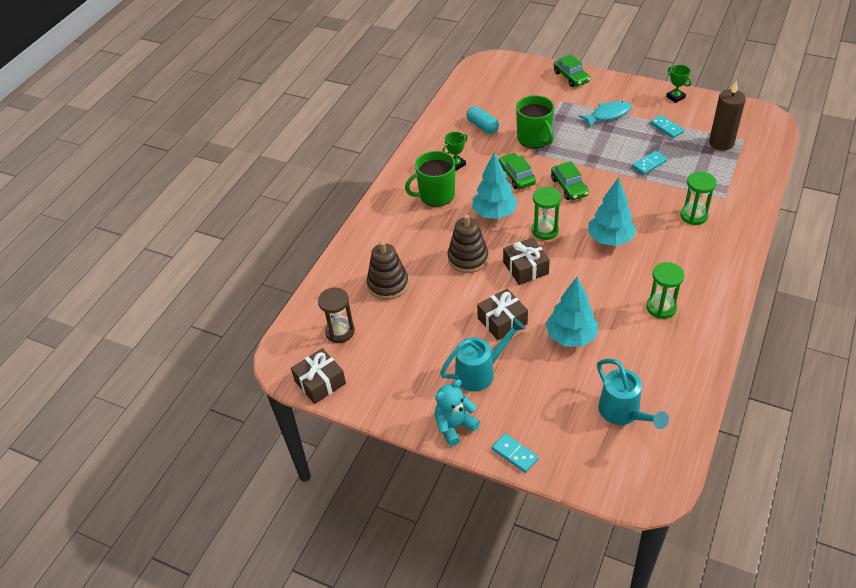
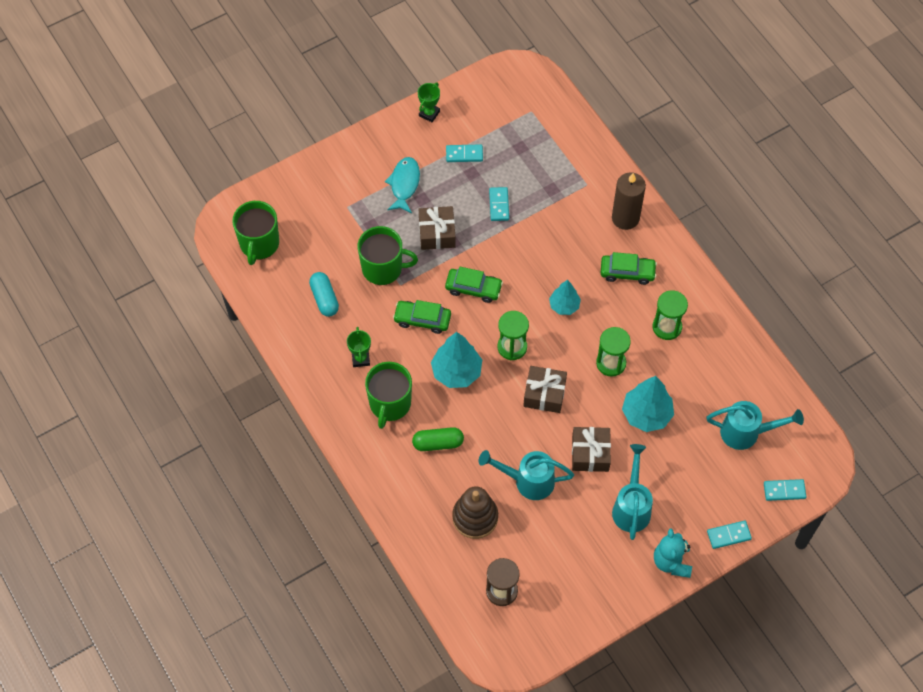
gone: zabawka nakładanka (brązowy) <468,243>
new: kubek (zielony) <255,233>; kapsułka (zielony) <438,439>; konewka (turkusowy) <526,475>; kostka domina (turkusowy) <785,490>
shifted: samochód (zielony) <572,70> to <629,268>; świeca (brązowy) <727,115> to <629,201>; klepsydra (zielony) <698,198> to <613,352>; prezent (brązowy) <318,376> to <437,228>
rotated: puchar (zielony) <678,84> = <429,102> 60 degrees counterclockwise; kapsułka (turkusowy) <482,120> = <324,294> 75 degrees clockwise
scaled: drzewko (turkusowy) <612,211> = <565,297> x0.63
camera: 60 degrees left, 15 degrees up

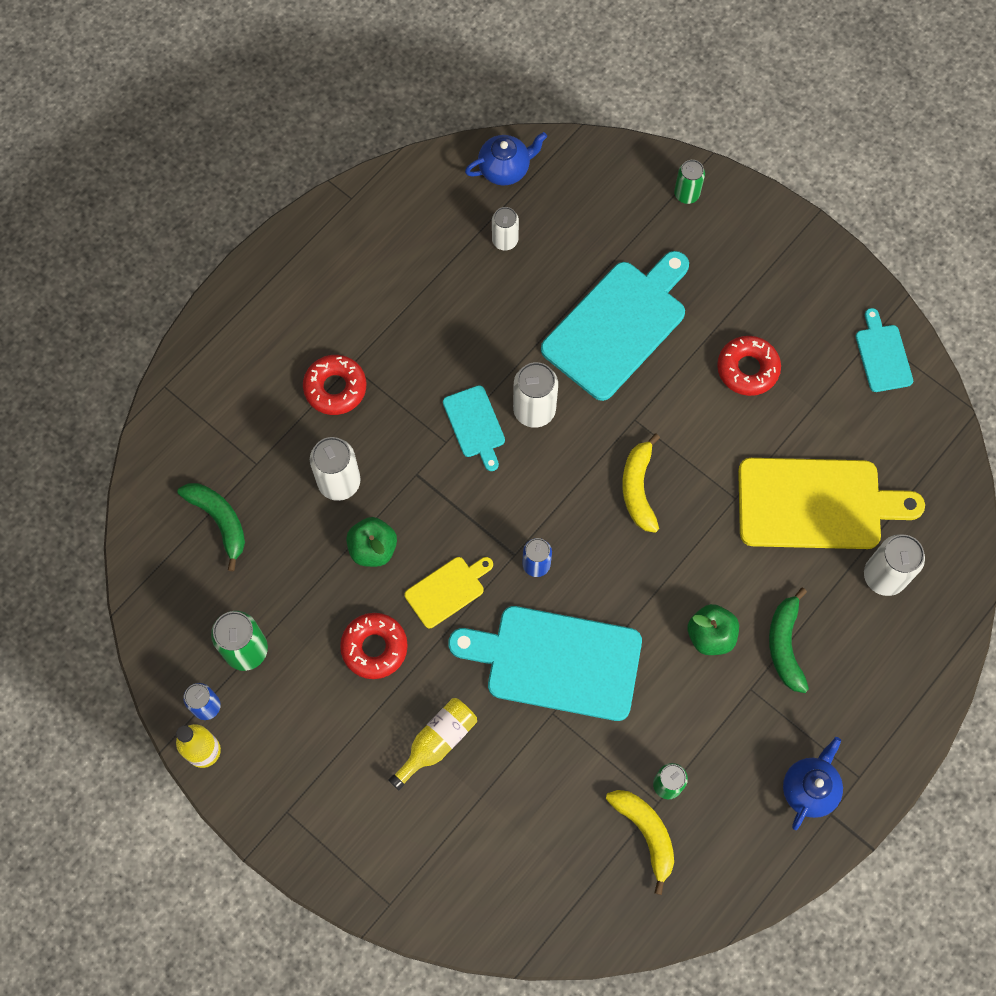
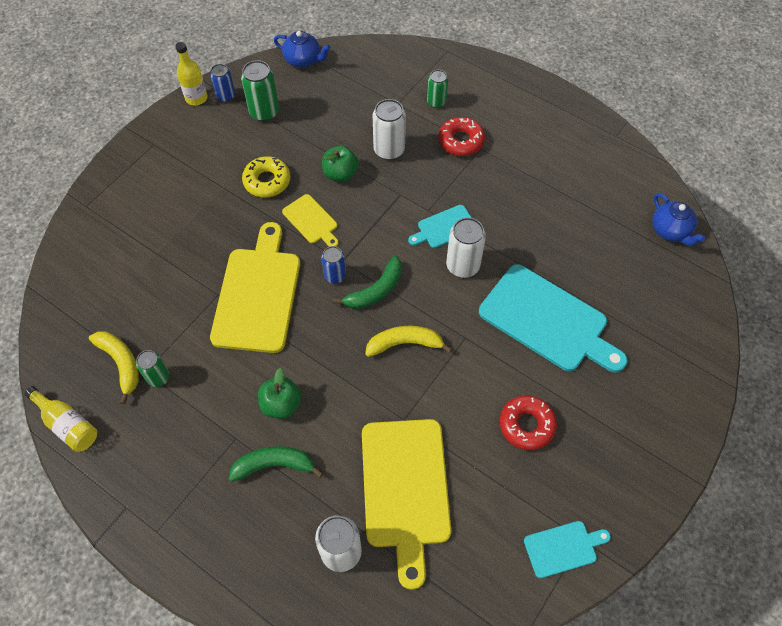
gone: puszka (biały) <505,228>
shifted: puszka (zielony) <689,182> to <437,89>; banan (zielony) <211,527> to <367,282>; butelka (żółty) <433,744> to <60,419>; imbryk (niebieski) <813,783> to <302,49>
repainted: deska do krojenia (turkusowy) <545,663> to deska do krojenia (żółty) <255,287>; donut (czerwony) <374,646> to donut (żółty) <266,176>
rotated: banan (żółty) <640,842> = <114,368> 90 degrees counterclockwise
camera: 85 degrees right, 10 degrees down

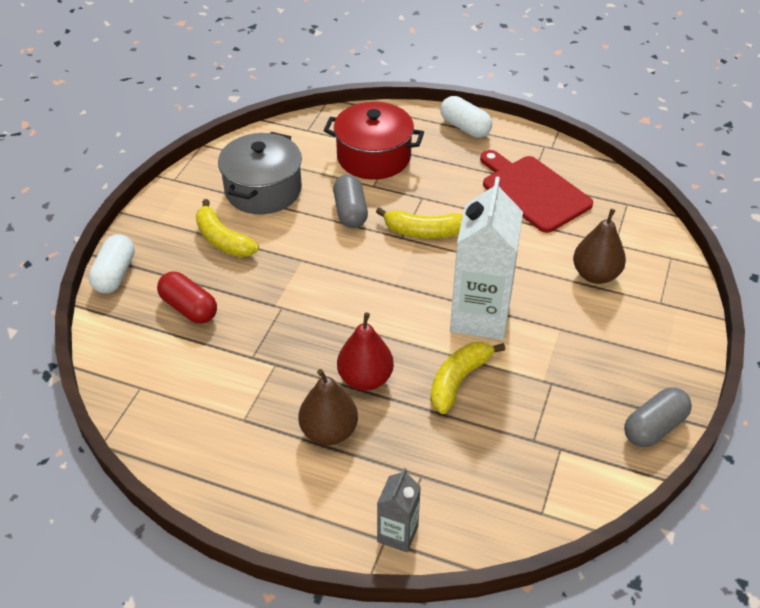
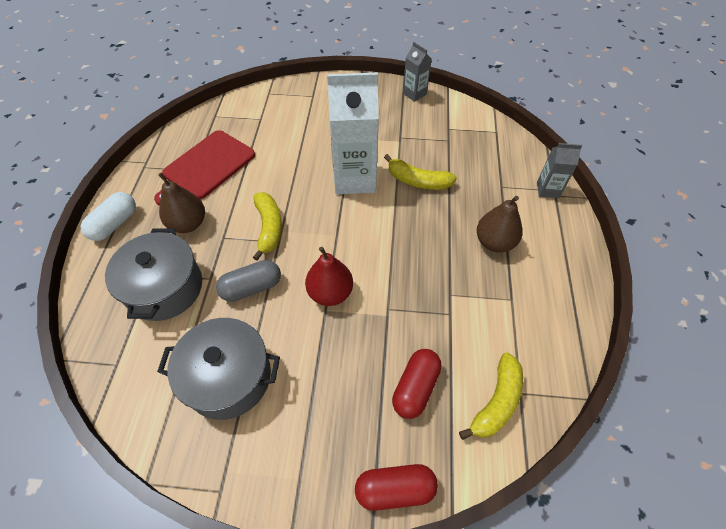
shifted: banan (żółty) <227,228> to <491,396>; gruszka (brązowy) <599,246> to <181,202>; gruszka (czerwony) <365,351> to <329,276>
swapped: kapsułka (szary) <658,417> to karton mleka (szary) <417,72>
repainted: garnek (czerwony) <373,141> to garnek (szary) <153,274>; kapsułka (biały) <111,264> to kapsułka (czerwony) <396,487>
camera: 105 degrees left, 10 degrees up

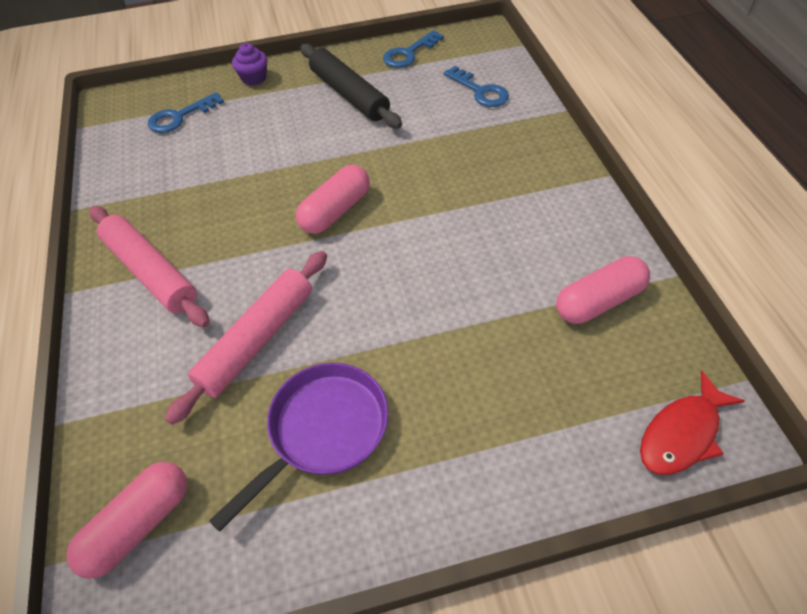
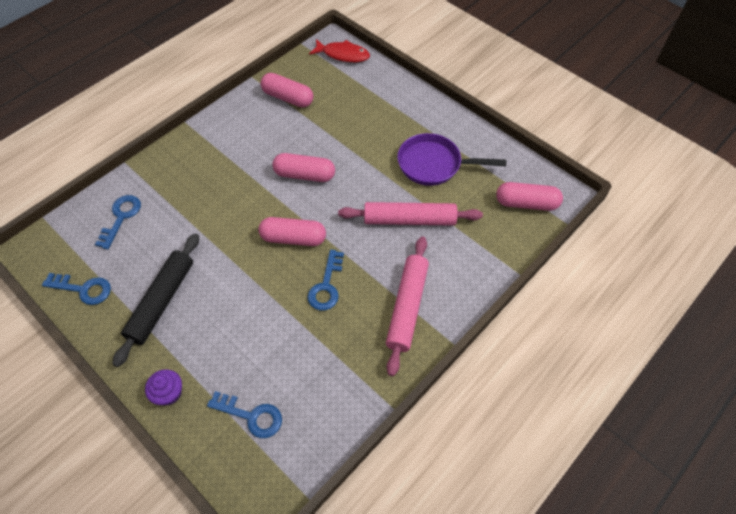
new: kapsułka (różowy) <303,167>; klucz (niebieski) <325,280>
camera: 125 degrees left, 5 degrees up

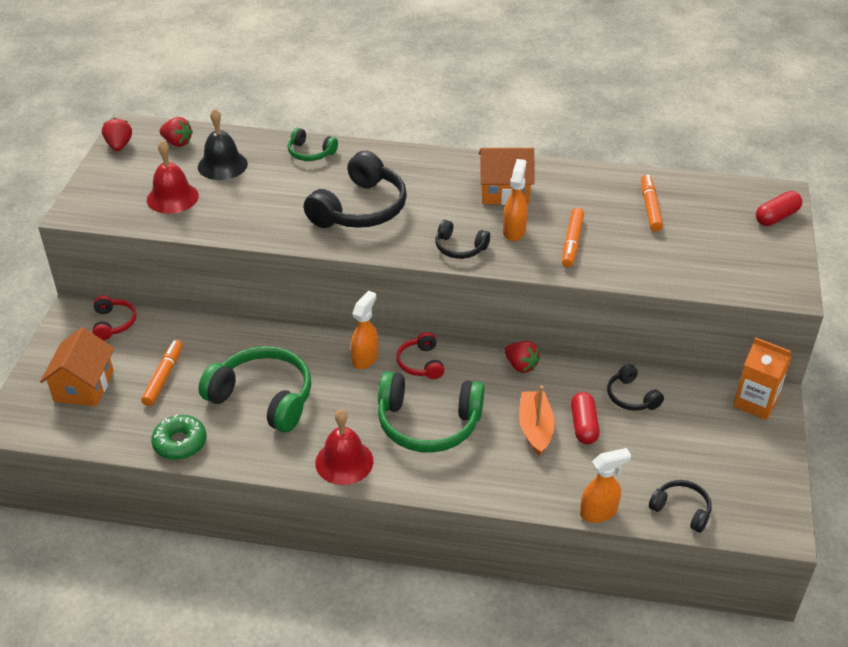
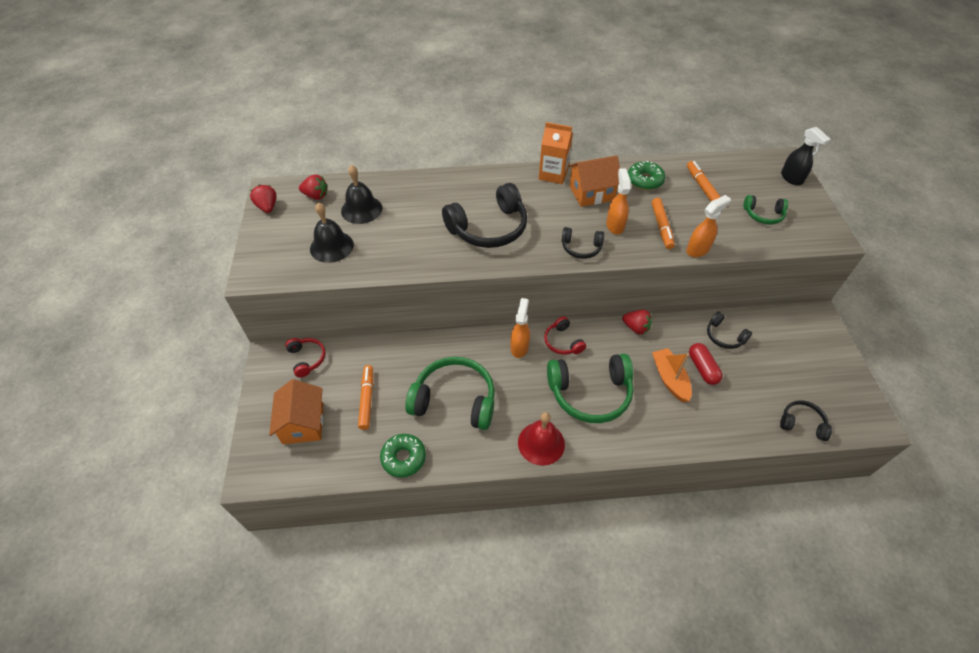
new: donut (zielony) <646,175>
shifted: słuchawki (zielony) <313,144> to <765,209>; karton mleka (pomarańczowy) <762,378> to <556,153>; spryskiwacz (pomarańczowy) <605,485> to <708,226>
swapped: kapsułka (czerwony) <779,208> to spryskiwacz (czarny) <806,156>
repainted: dzwonek (czerwony) <173,177> to dzwonek (czarny) <332,232>
rotated: słuchawki (czarny) <355,189> = <484,215> 45 degrees clockwise
camera: 15 degrees left, 10 degrees up

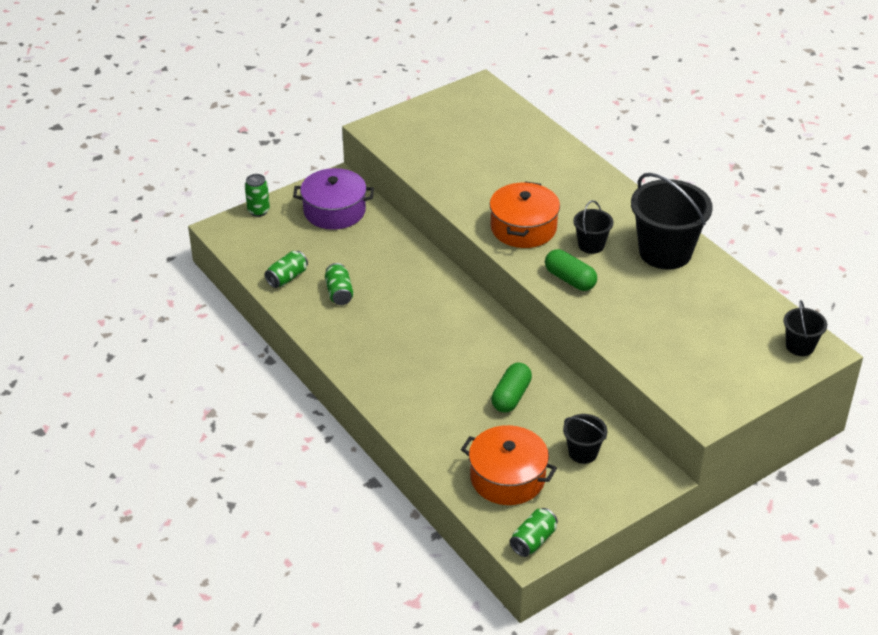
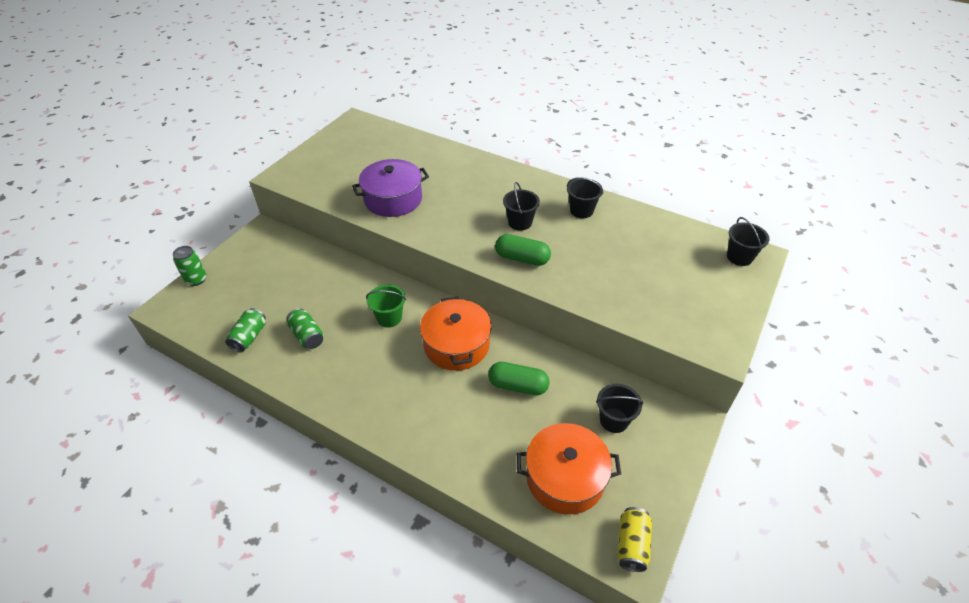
new: wiadro (zielony) <386,306>
shifted: garnek (fioletowy) <333,199> to <390,188>; garnek (pomarańczowy) <525,214> to <456,334>
repainted: puszka (zielony) <534,532> to puszka (żółty) <635,539>
rotated: kapsułka (zielony) <511,387> = <518,378> 75 degrees counterclockwise
scaled: wiadro (czarny) <672,221> = <585,197> x0.50
camera: 25 degrees left, 5 degrees up

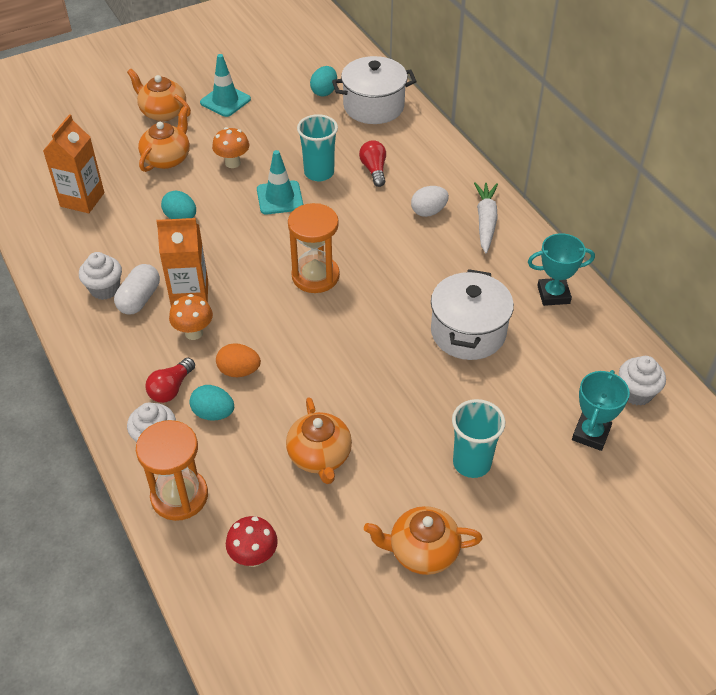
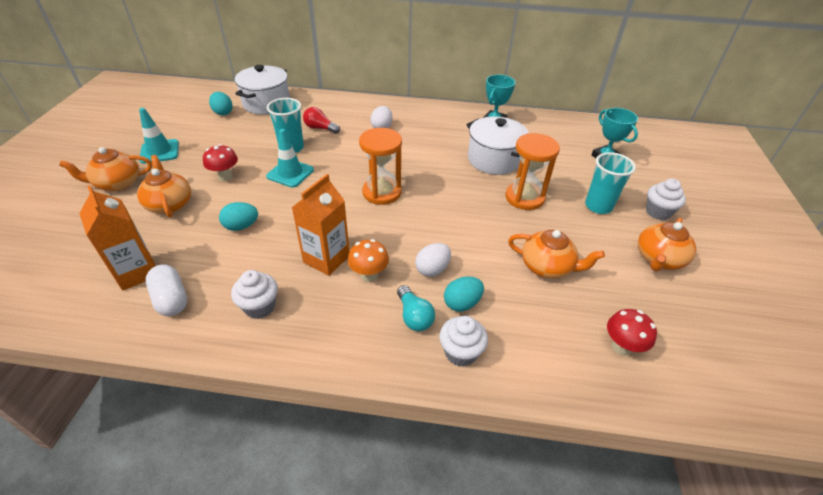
gone: marchewka (biały) <486,217>
shifted: kapsułka (biały) <137,289> to <166,290>; muffinka (biały) <642,381> to <666,199>; klepsydra (pomarańczowy) <172,470> to <532,171>
repainted: grzyb (pomarańczowy) <230,147> to grzyb (czerwony) <220,162>; jajko (pomarańczowy) <238,360> to jajko (biały) <433,260>; żarówka (czerwony) <170,380> to żarówka (turkusowy) <416,308>
camera: 55 degrees left, 5 degrees down

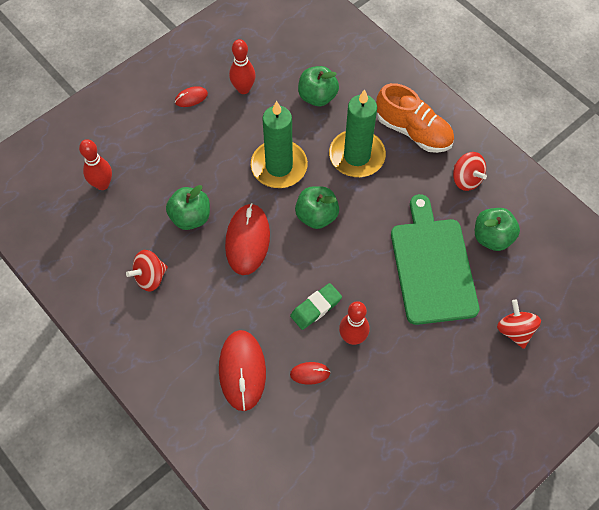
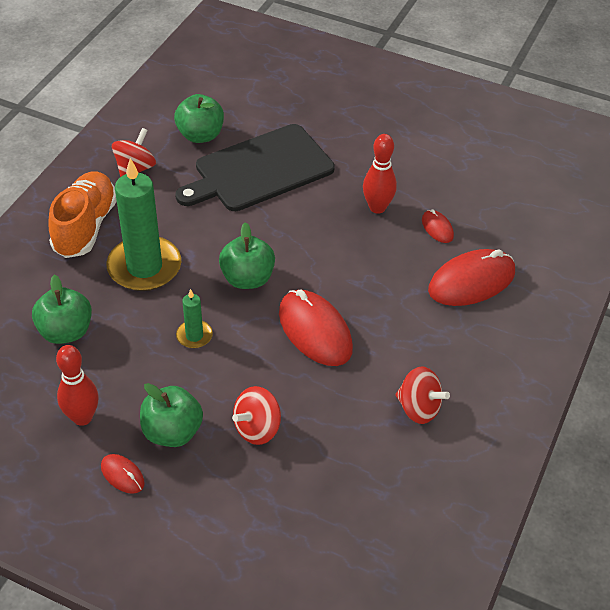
gone: kręgiel (czerwony) <95,164>; gumka do mazania (zielony) <316,306>
shifted: jabłko (zielony) <188,207> to <171,415>; bączek (czerwony) <519,324> to <256,415>
repainted: deska do krojenia (zielony) <435,259> to deska do krojenia (czarny) <255,167>
rotated: myszka (czerwony) <247,239> = <316,328> 75 degrees clockwise
scaled: świeca (zielony) <279,144> = <194,318> x0.47
camera: 115 degrees left, 15 degrees down

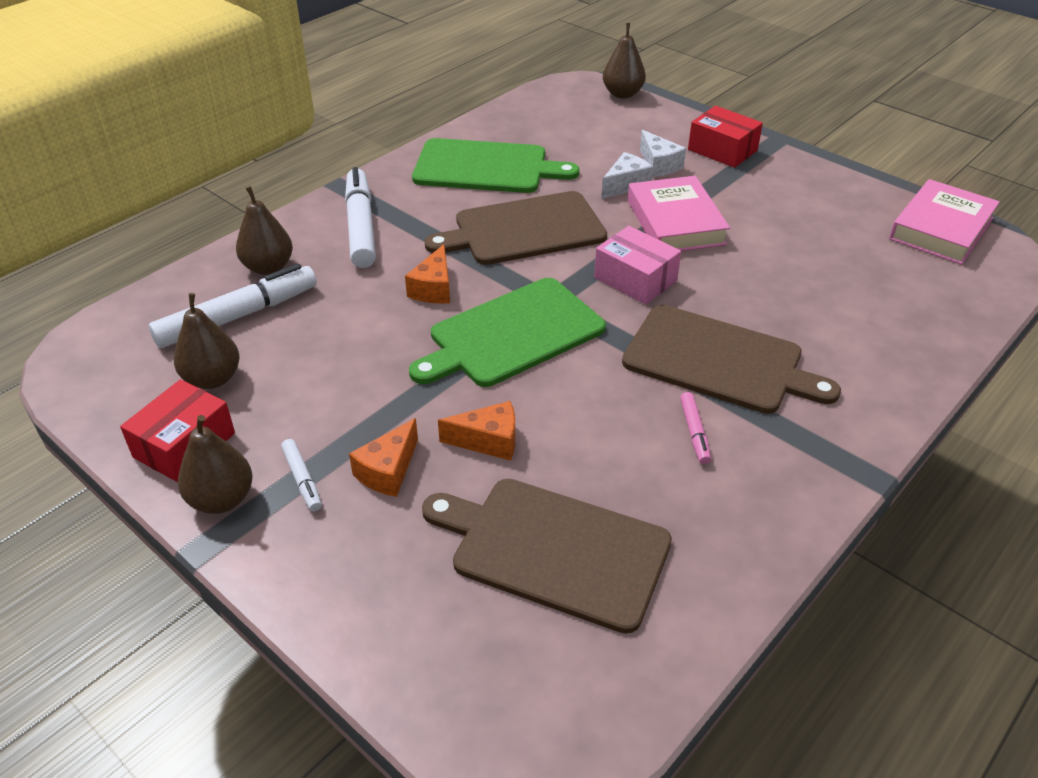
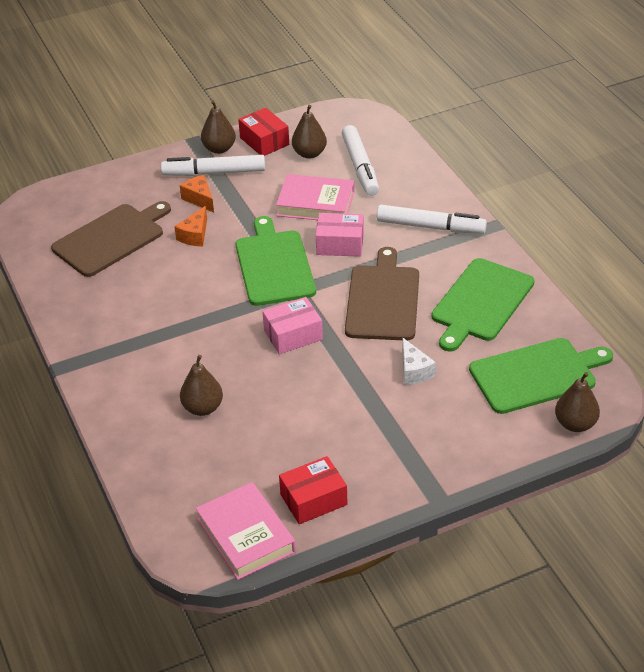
gone: ser (biały) <663,153>; deska do krojenia (brązowy) <731,359>; flamaster (różowy) <695,428>
new: deska do krojenia (zielony) <541,376>
shifted: pudełko (czerwony) <725,137> to <313,490>; książka (różowy) <679,213> to <315,197>; gruszka (brązowy) <264,230> to <201,385>
swapped: ser (pomarańczowy) <427,274> to pudełko (różowy) <340,235>
scaled: flamaster (biały) <301,475> = <213,165> x2.13
camera: 115 degrees right, 0 degrees up

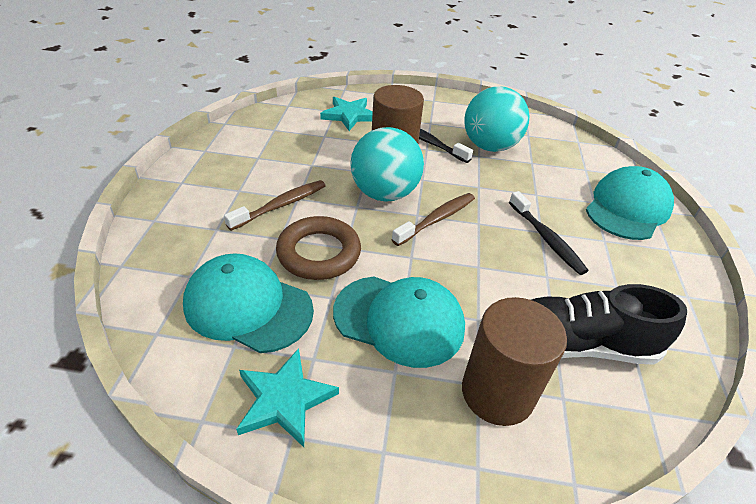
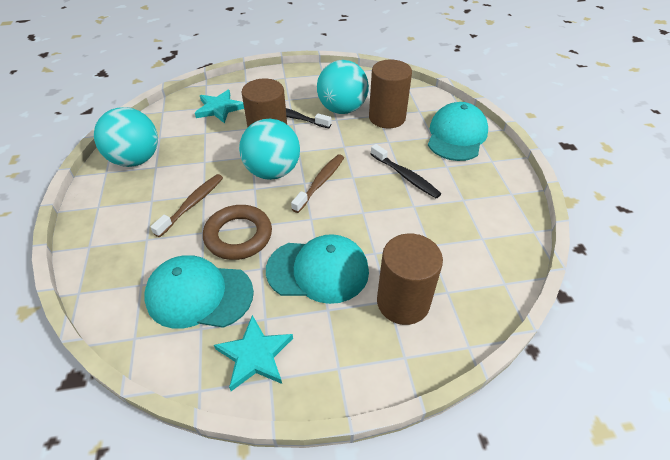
gone: but (czarny) <609,324>
new: walec (brązowy) <390,94>; piłka (turkusowy) <126,137>
camera: 15 degrees left, 5 degrees up

